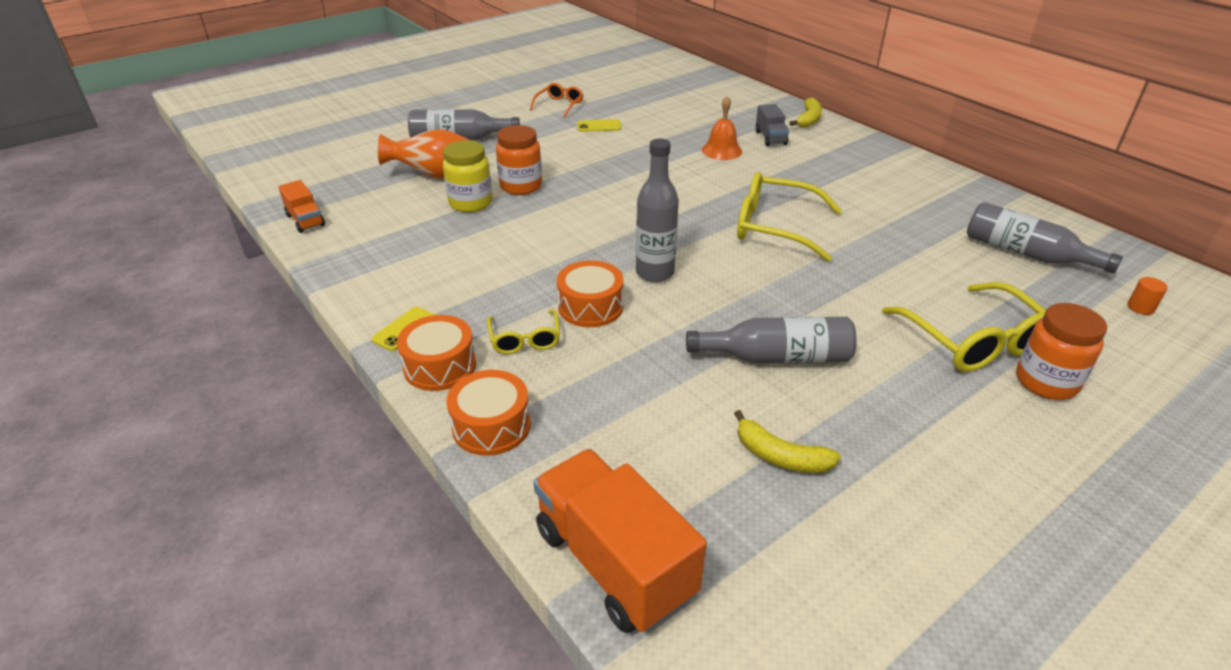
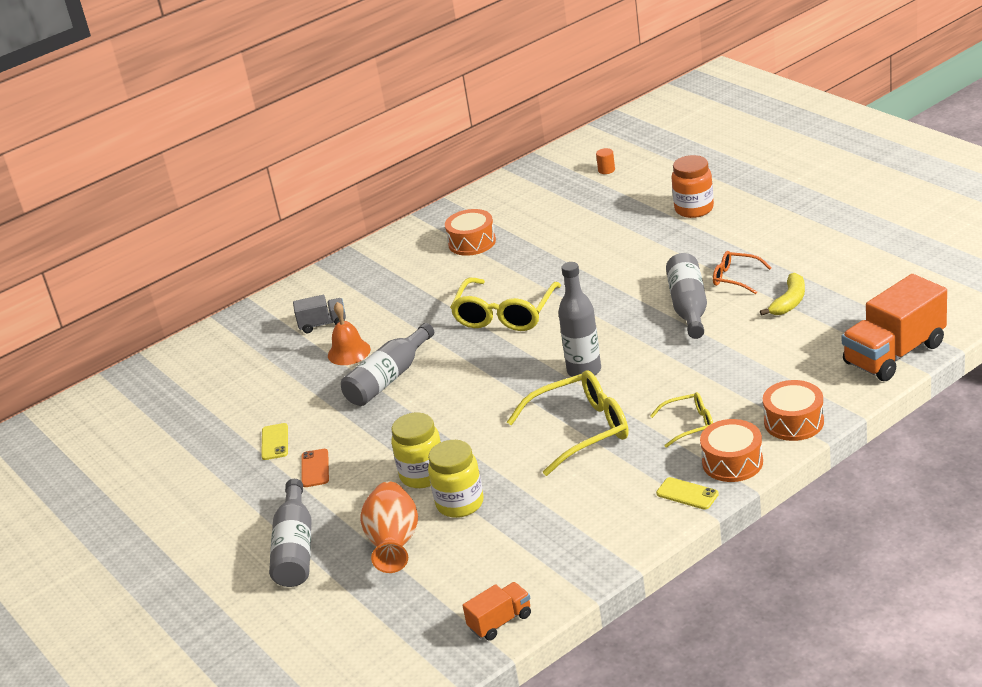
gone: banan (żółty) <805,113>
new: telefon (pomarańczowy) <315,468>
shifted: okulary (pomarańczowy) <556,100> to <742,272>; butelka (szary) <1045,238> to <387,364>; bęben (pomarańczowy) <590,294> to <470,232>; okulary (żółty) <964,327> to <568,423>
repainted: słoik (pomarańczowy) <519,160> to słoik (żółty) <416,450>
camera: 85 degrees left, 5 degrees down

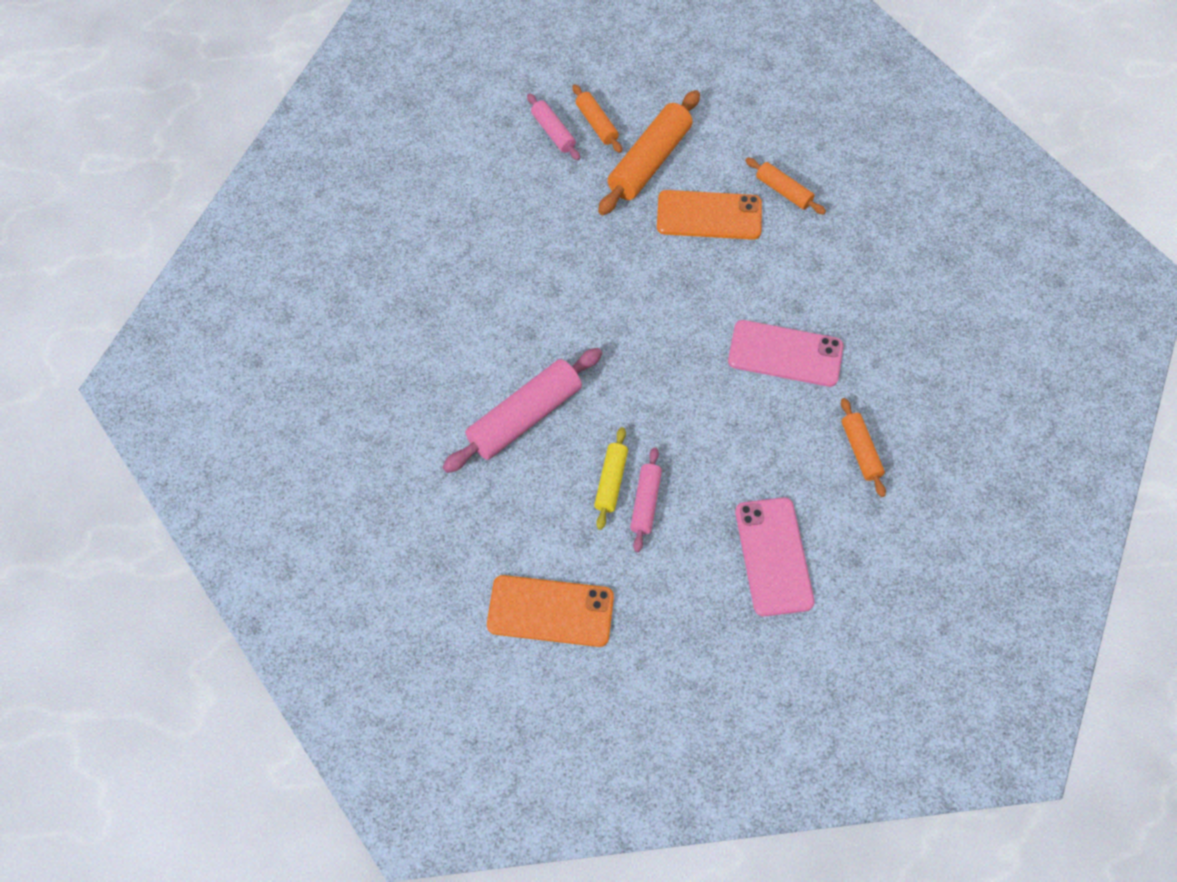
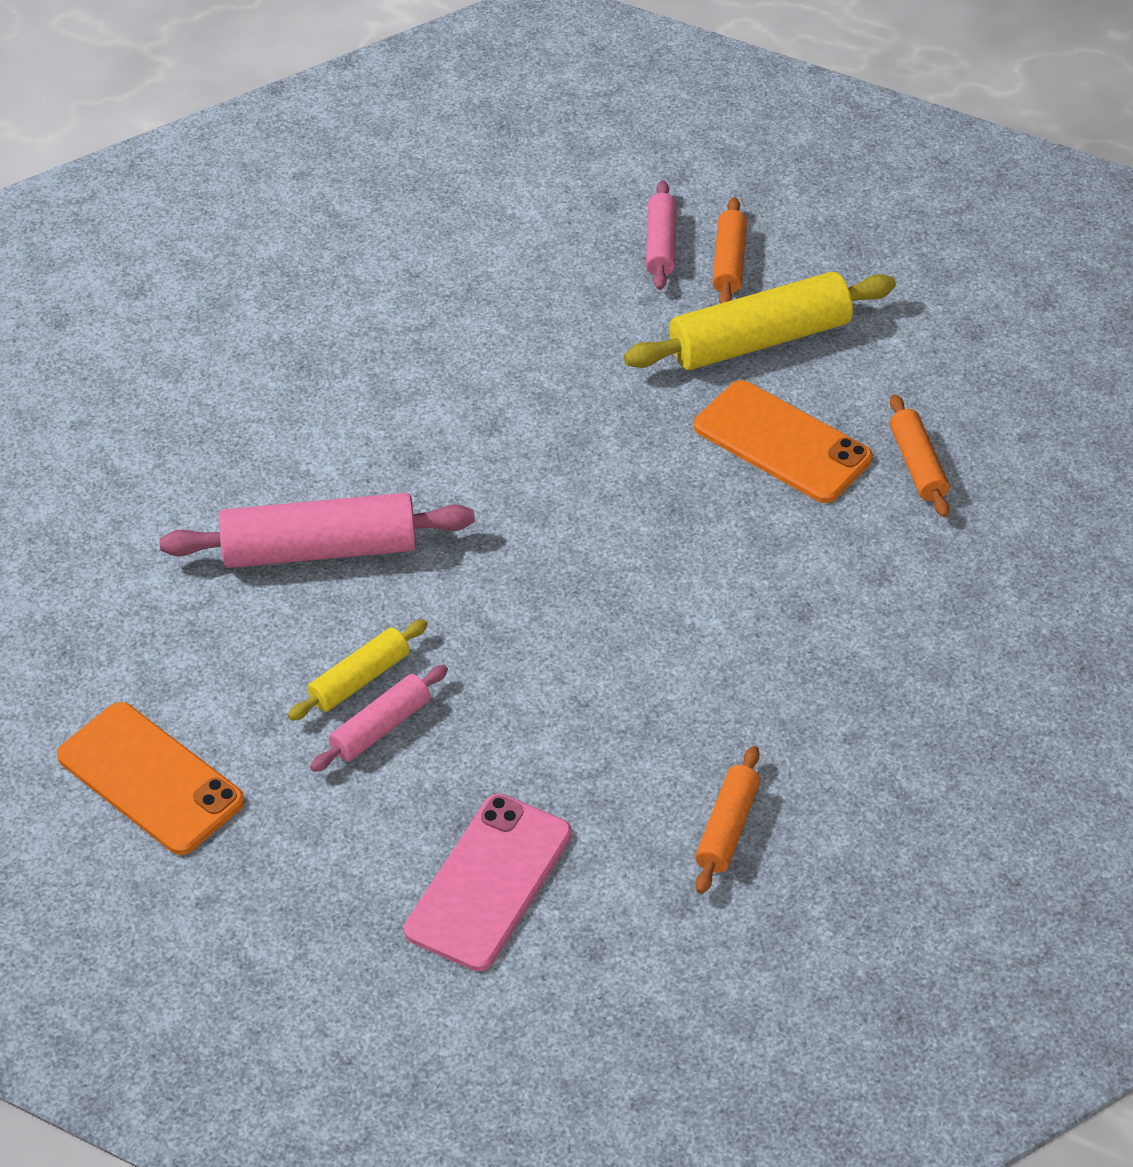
gone: telefon (różowy) <785,353>
repainted: wałek do ciasta (pomarańczowy) <649,152> to wałek do ciasta (żółty) <760,321>
camera: 35 degrees right, 15 degrees down

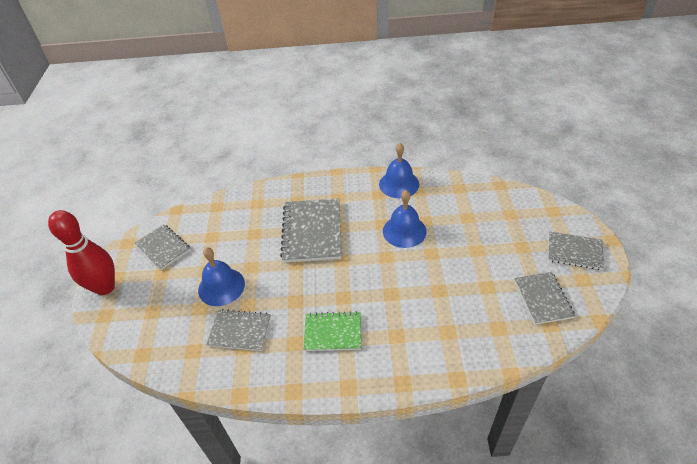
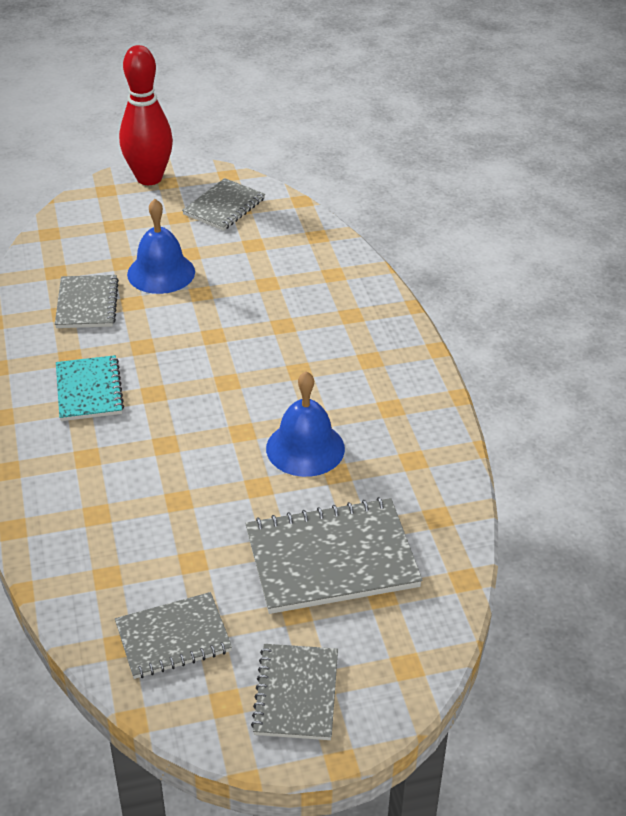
gone: dzwonek (niebieski) <399,170>
shifted: zeszyt (szary) <311,230> to <334,555>
repainted: zeszyt (zielony) <332,331> to zeszyt (turkusowy) <90,388>
camera: 75 degrees right, 5 degrees down

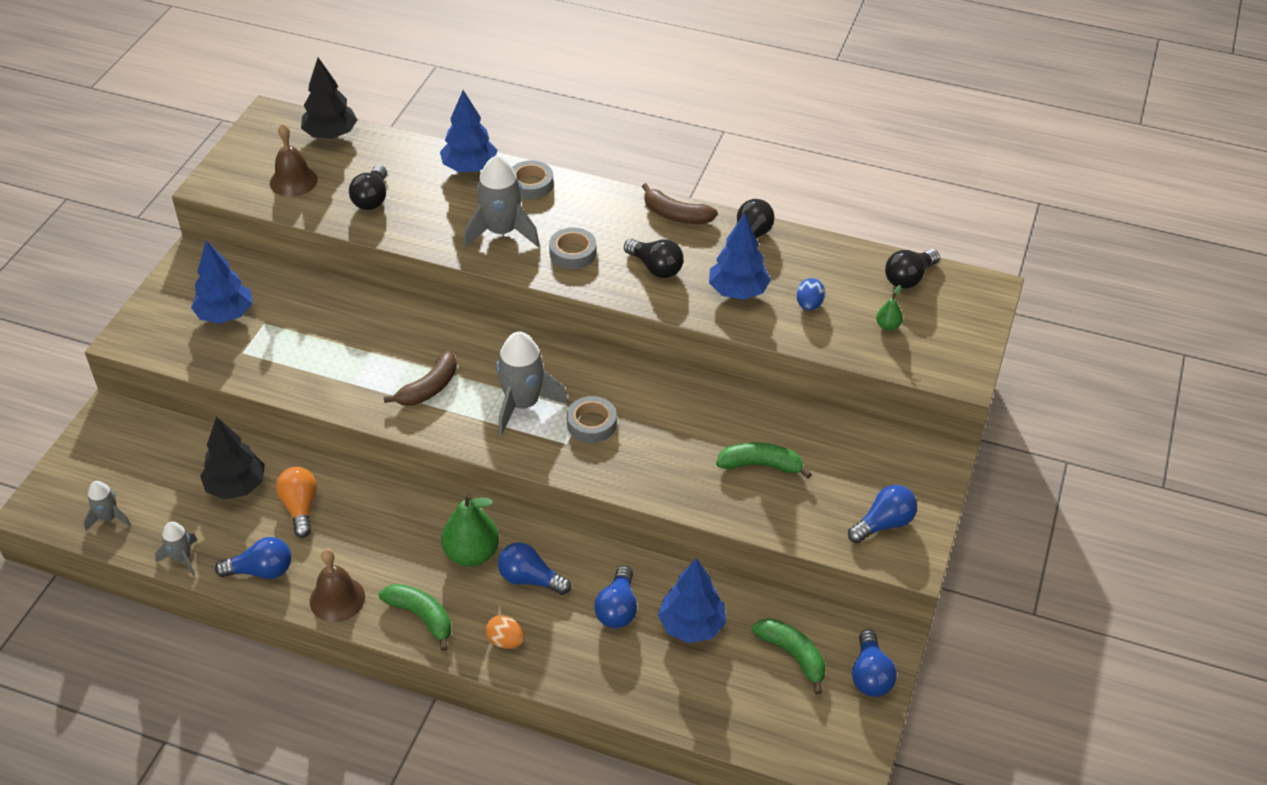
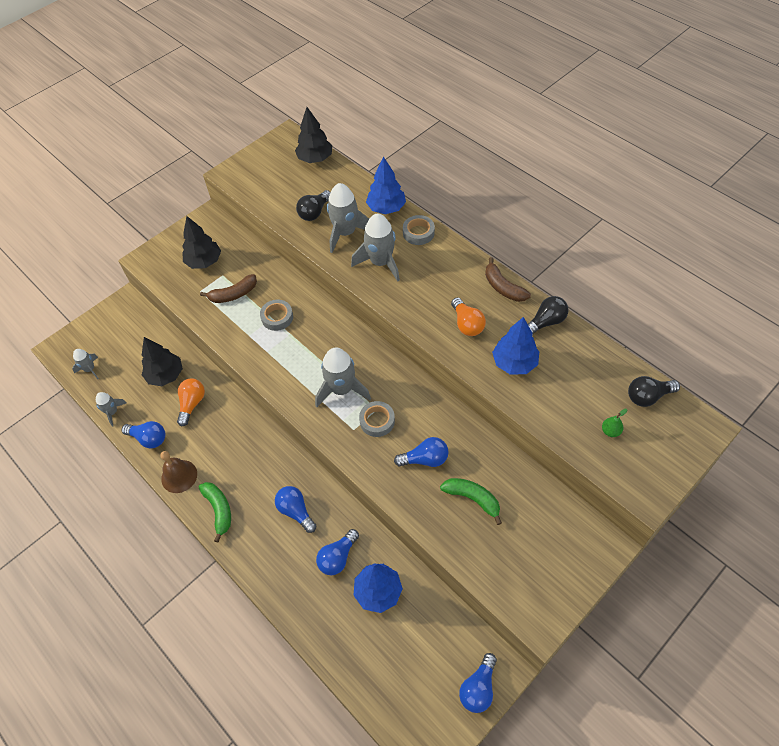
gone: dzwonek (brązowy) <294,160>; jajko (niebieski) <810,294>; gruszka (zielony) <470,530>; jajko (pomarańczowy) <505,632>; banan (zielony) <789,657>
new: rakieta (szary) <348,218>
shifted: taśma klejąca (szary) <572,248> to <276,315>; banan (brązowy) <420,378> to <228,288>; żarówka (niebieski) <882,514> to <421,452>
repainted: żarówka (czarny) <654,258> to żarówka (pomarańczowy) <468,316>; drzewko (niebieski) <222,282> to drzewko (czarny) <201,242>
camera: 30 degrees right, 10 degrees up

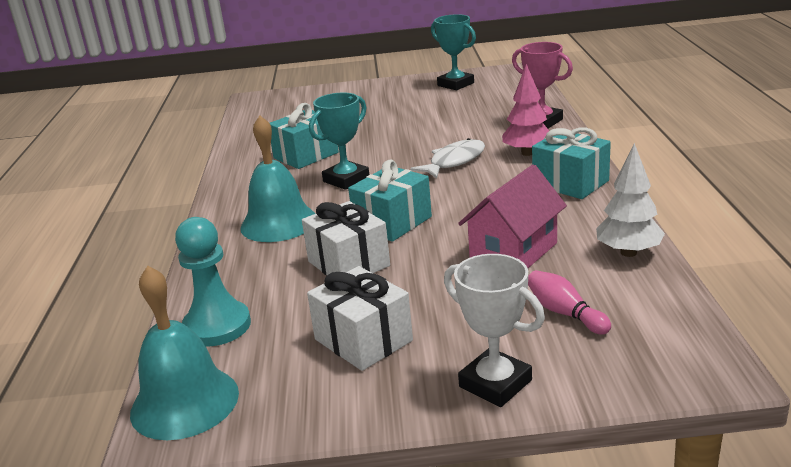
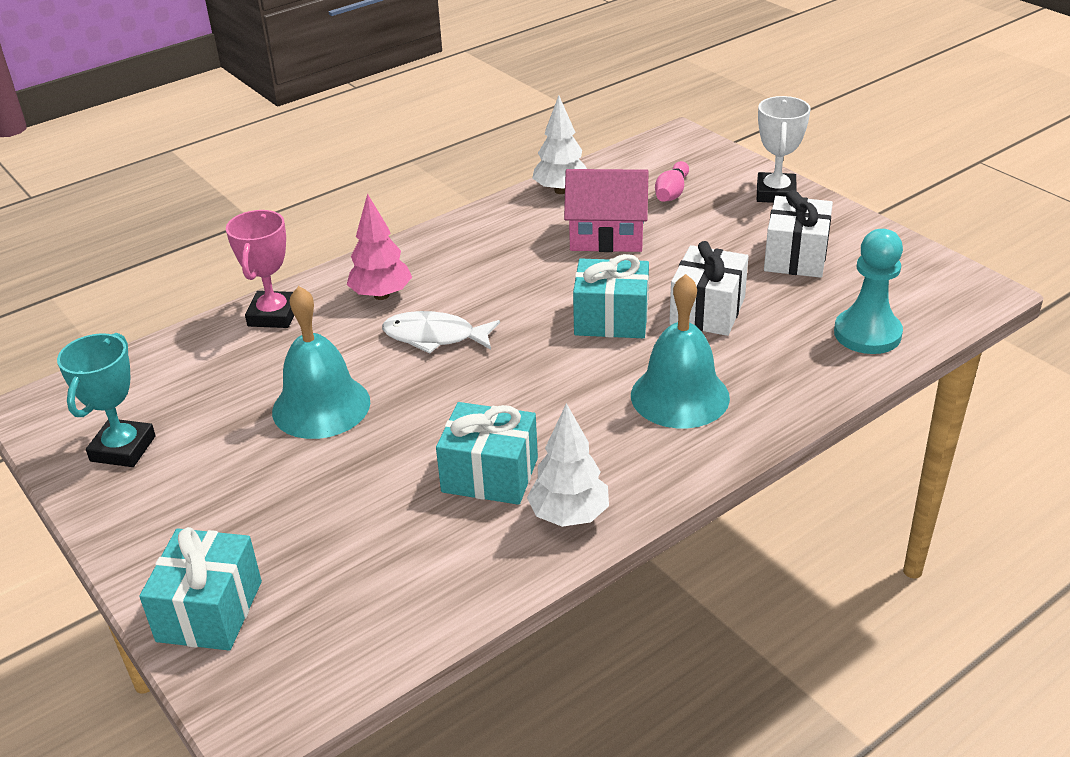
gone: puchar (turkusowy) <339,141>
new: drzewko (biały) <568,465>
shifted: prezent (turkusowy) <571,163> to <200,588>; dzwonek (turkusowy) <184,353> to <321,362>
camera: 125 degrees left, 10 degrees up

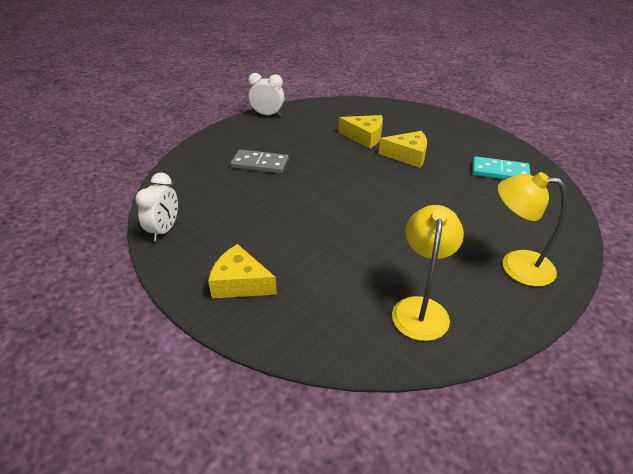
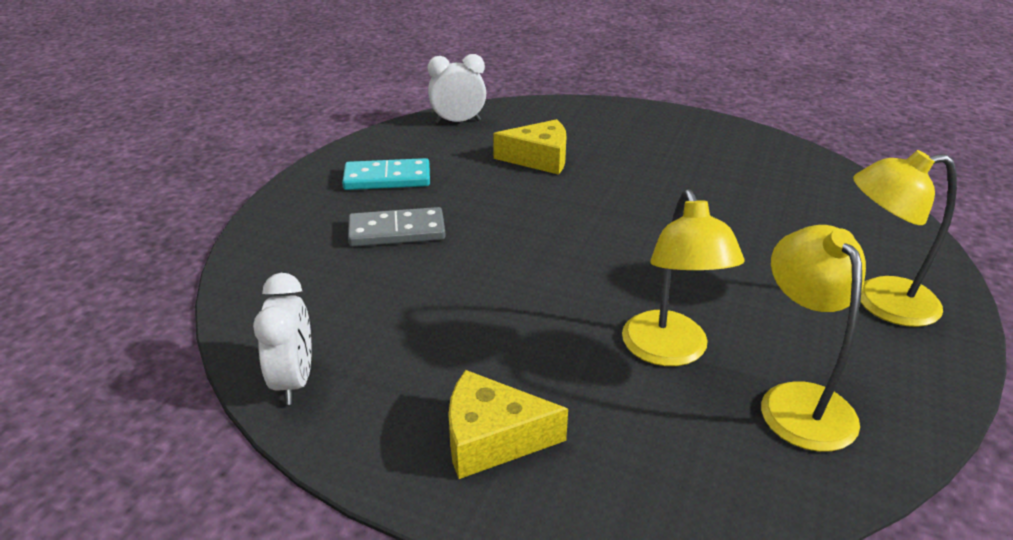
gone: ser (żółty) <403,149>
new: lampka (żółty) <683,277>
shifted: budzik (biały) <266,94> to <457,89>; kostka domina (turkusowy) <501,168> to <386,174>
camera: 20 degrees left, 5 degrees down

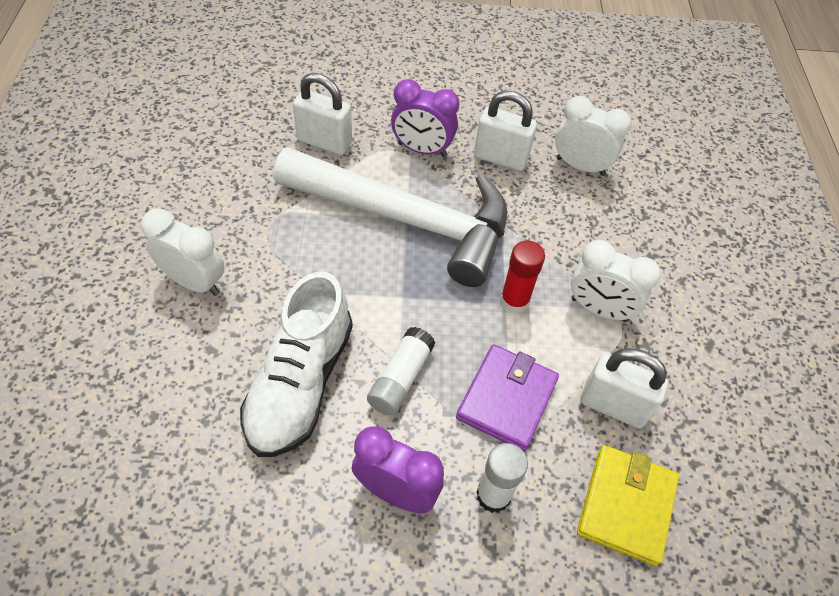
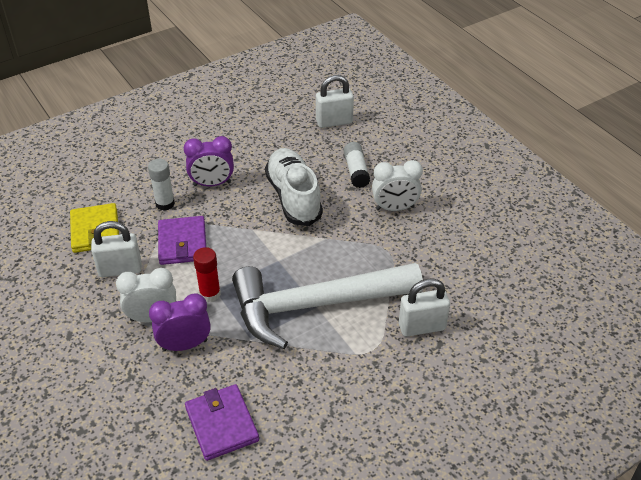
shifted: budzik (fioletowy) <425,118> to <180,322>; kłódka (biały) <505,131> to <335,101>; klej w sztyfcie (biały) <401,371> to <357,165>
swapped: budzik (biały) <593,136> to portfel (fioletowy) <222,422>
camera: 150 degrees right, 10 degrees down

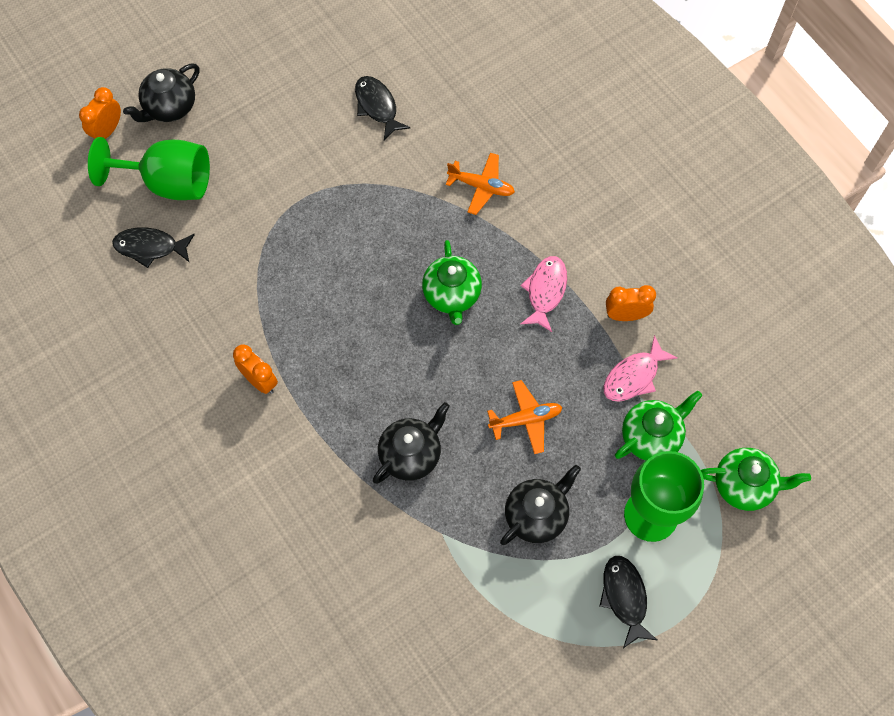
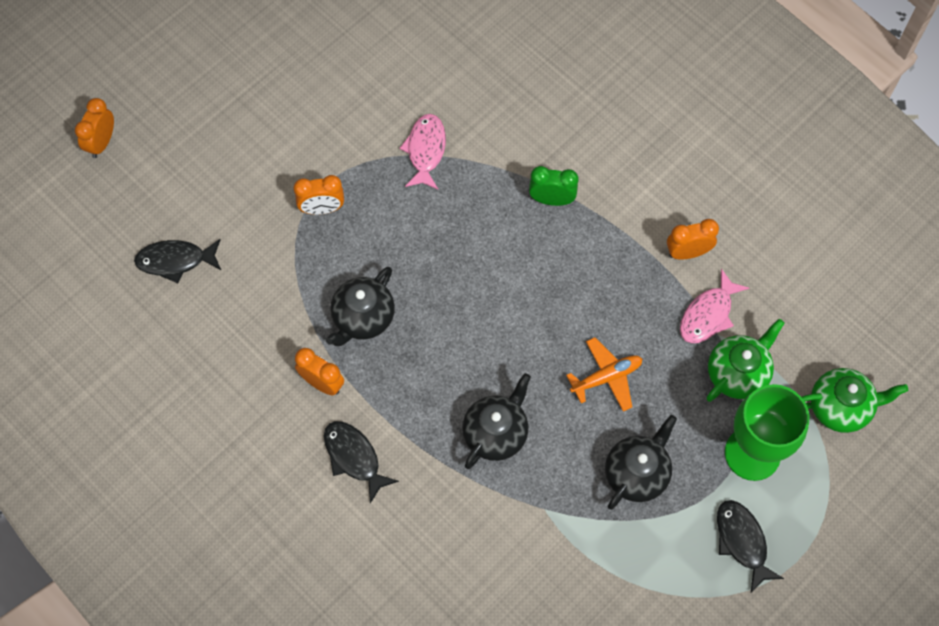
gone: kielich (zielony) <149,168>; samolot (pomarańczowy) <480,184>; imbryk (zielony) <452,282>
new: budzik (zielony) <554,186>; budzik (pomarańczowy) <318,195>
shifted: imbryk (czarny) <161,93> to <360,306>; ryba (czarny) <383,108> to <361,462>; ryba (różowy) <544,294> to <422,151>
camera: 10 degrees left, 0 degrees up

